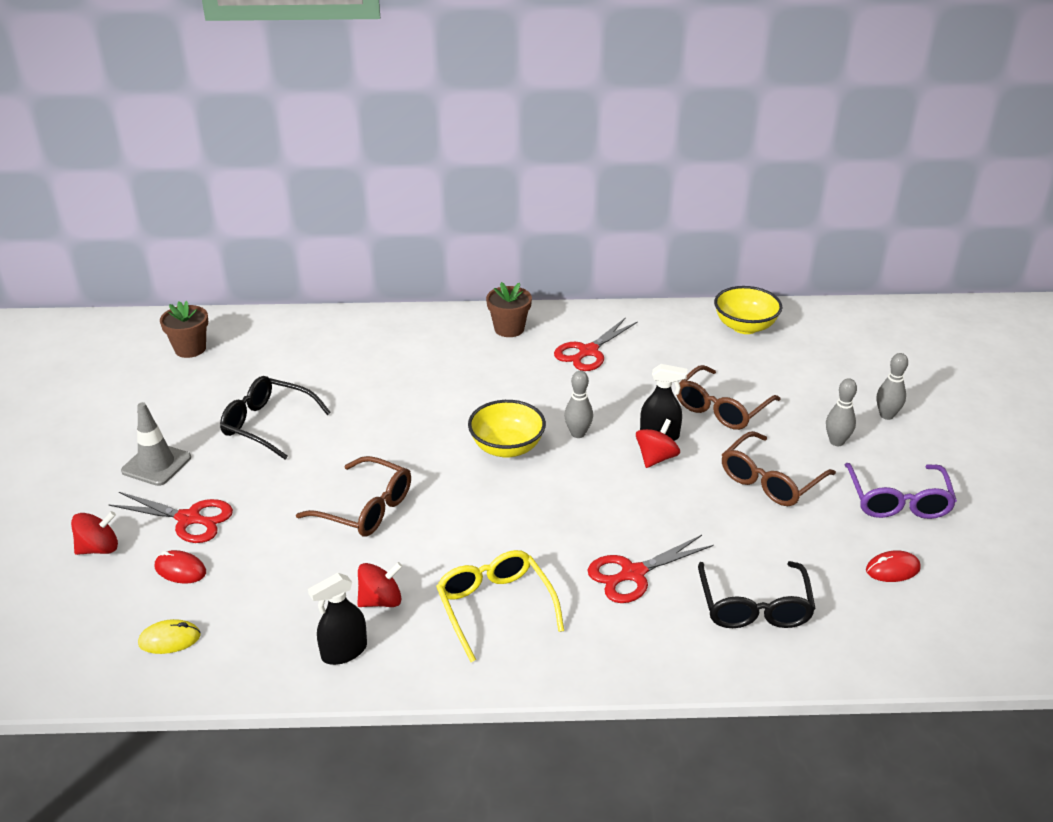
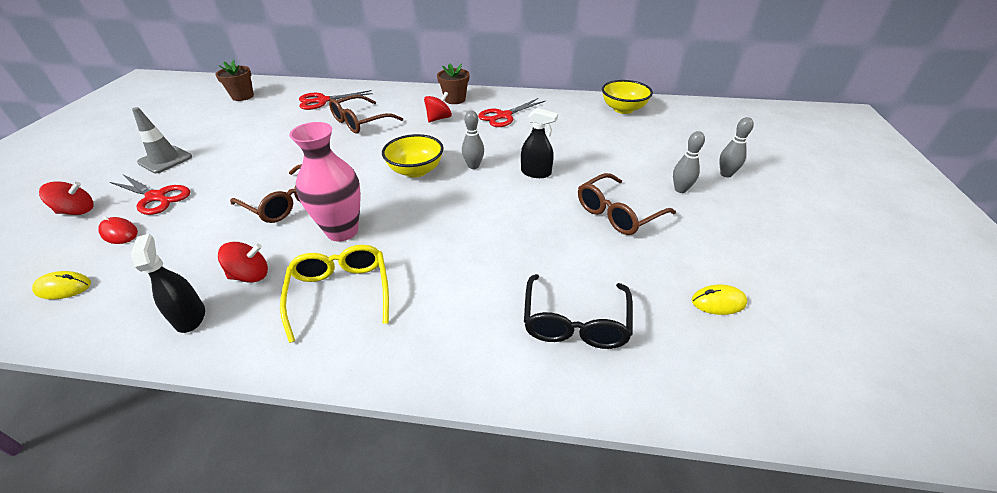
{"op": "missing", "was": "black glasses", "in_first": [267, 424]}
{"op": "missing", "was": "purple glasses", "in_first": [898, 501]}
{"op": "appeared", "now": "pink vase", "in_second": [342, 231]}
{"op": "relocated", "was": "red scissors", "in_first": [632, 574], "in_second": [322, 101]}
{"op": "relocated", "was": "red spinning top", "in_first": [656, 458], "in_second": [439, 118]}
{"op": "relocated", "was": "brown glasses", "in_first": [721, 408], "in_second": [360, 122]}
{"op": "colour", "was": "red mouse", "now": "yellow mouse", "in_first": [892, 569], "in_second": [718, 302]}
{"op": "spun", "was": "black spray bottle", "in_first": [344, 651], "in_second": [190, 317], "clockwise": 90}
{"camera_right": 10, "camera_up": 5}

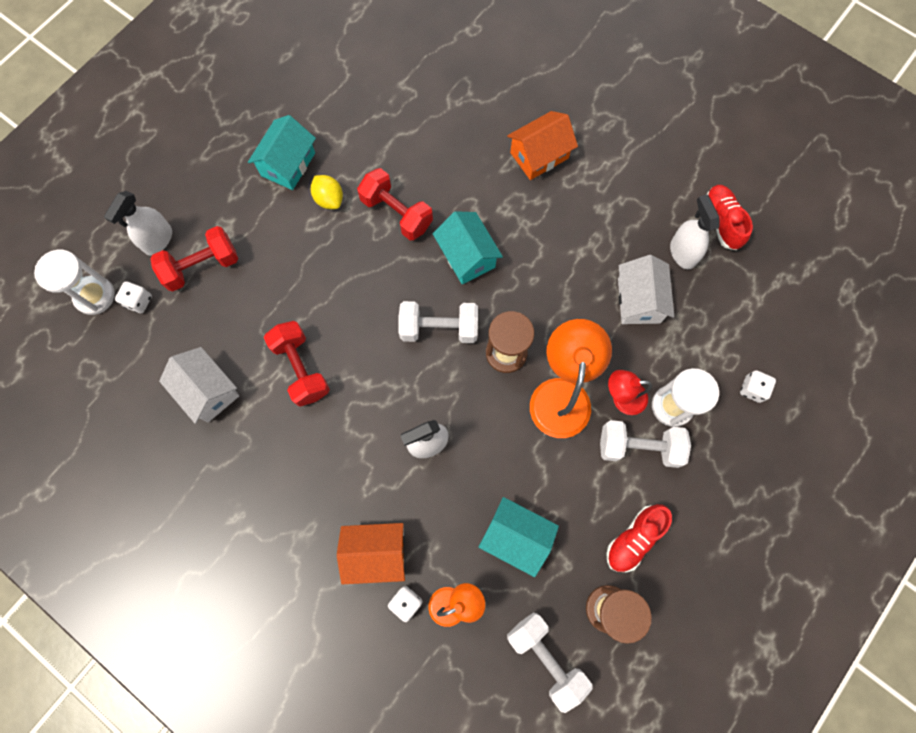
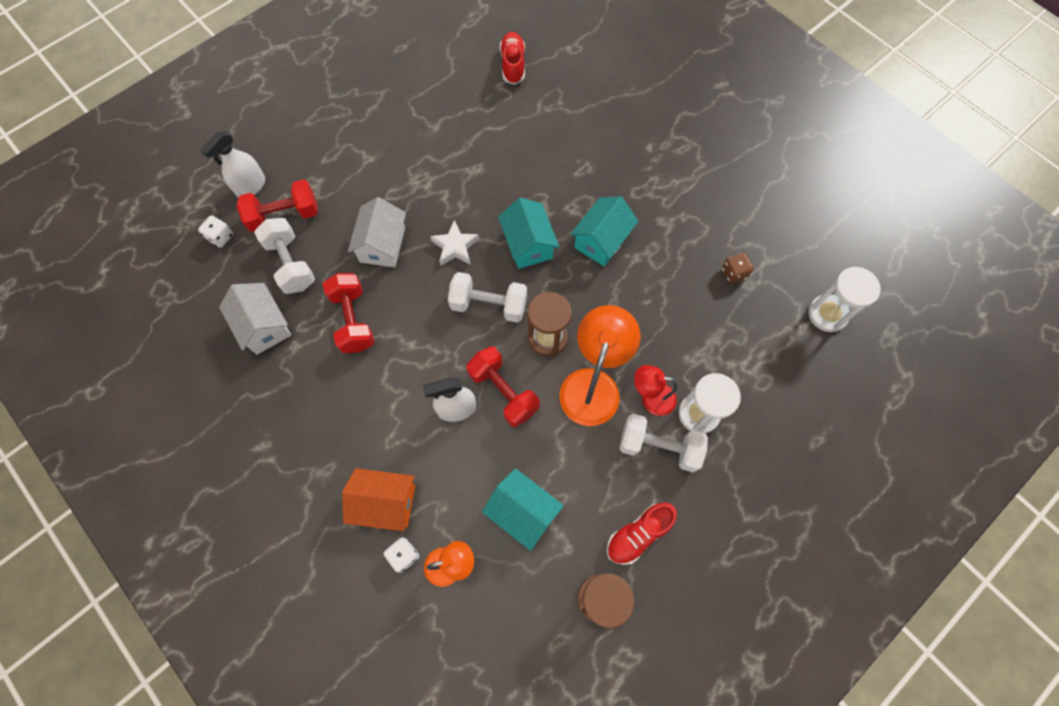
{"op": "missing", "was": "yellow lemon", "in_first": [329, 199]}
{"op": "missing", "was": "orange house", "in_first": [539, 155]}
{"op": "missing", "was": "white dice", "in_first": [752, 389]}
{"op": "appeared", "now": "white star", "in_second": [455, 247]}
{"op": "relocated", "was": "white hourglass", "in_first": [95, 296], "in_second": [827, 314]}
{"op": "relocated", "was": "turquoise house", "in_first": [288, 164], "in_second": [601, 240]}
{"op": "relocated", "was": "red dumbbell", "in_first": [397, 213], "in_second": [503, 392]}
{"op": "relocated", "was": "white dumbbell", "in_first": [545, 657], "in_second": [291, 264]}
{"op": "relocated", "was": "white house", "in_first": [638, 300], "in_second": [382, 245]}
{"op": "relocated", "was": "red shoe", "in_first": [721, 222], "in_second": [513, 65]}
{"op": "exchanged", "was": "white spray bottle", "now": "brown dice", "in_first": [682, 252], "in_second": [734, 273]}
{"camera_right": 10, "camera_up": -5}

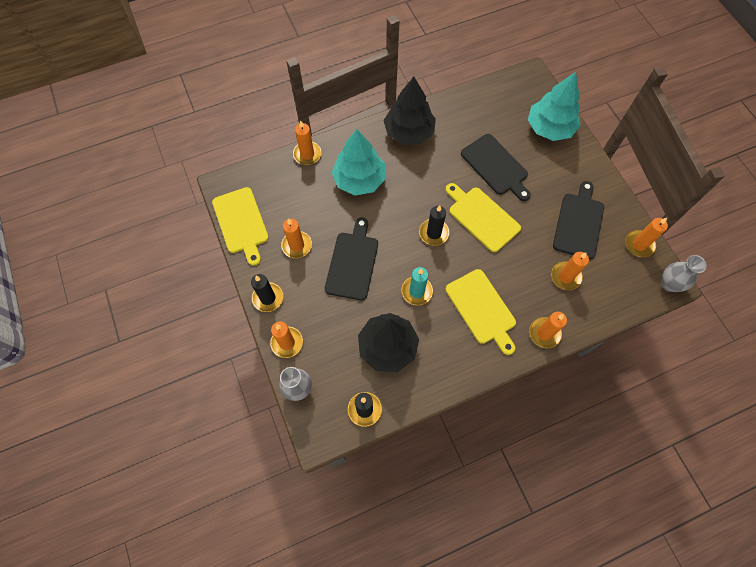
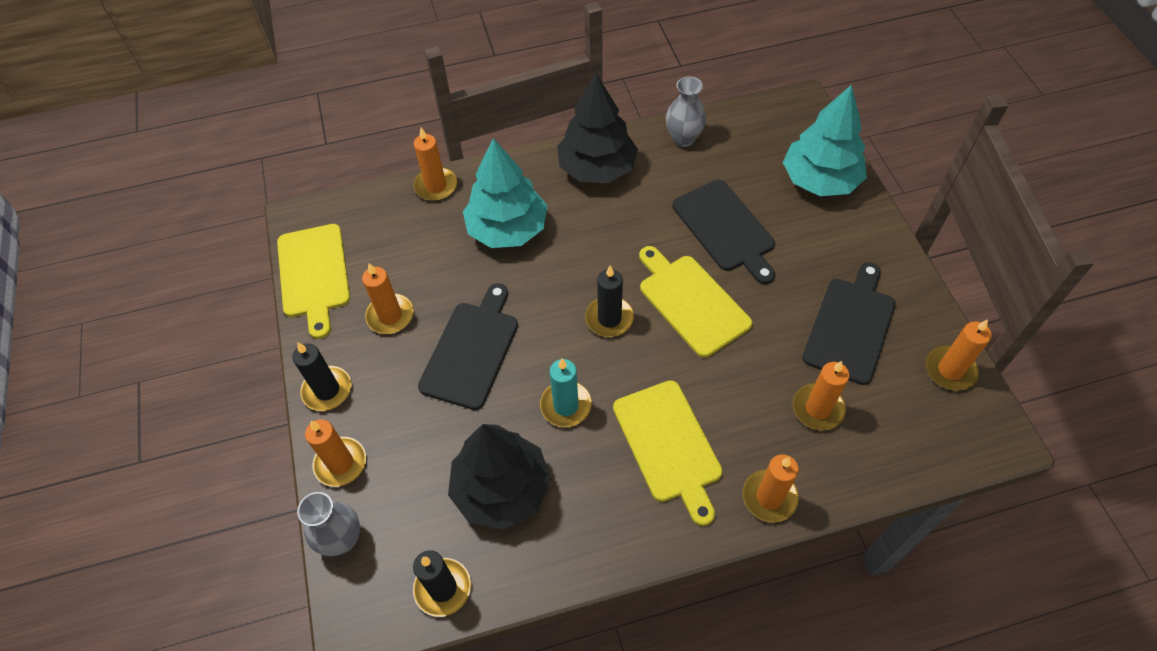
{"op": "relocated", "was": "grey vase", "in_first": [669, 284], "in_second": [683, 138]}
{"camera_right": 10, "camera_up": -10}

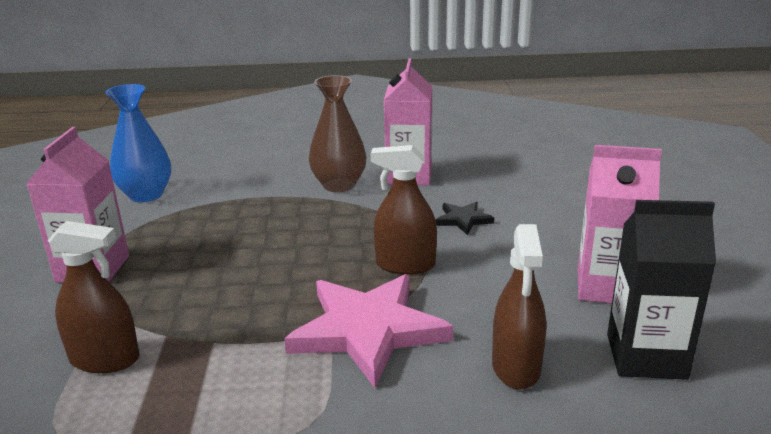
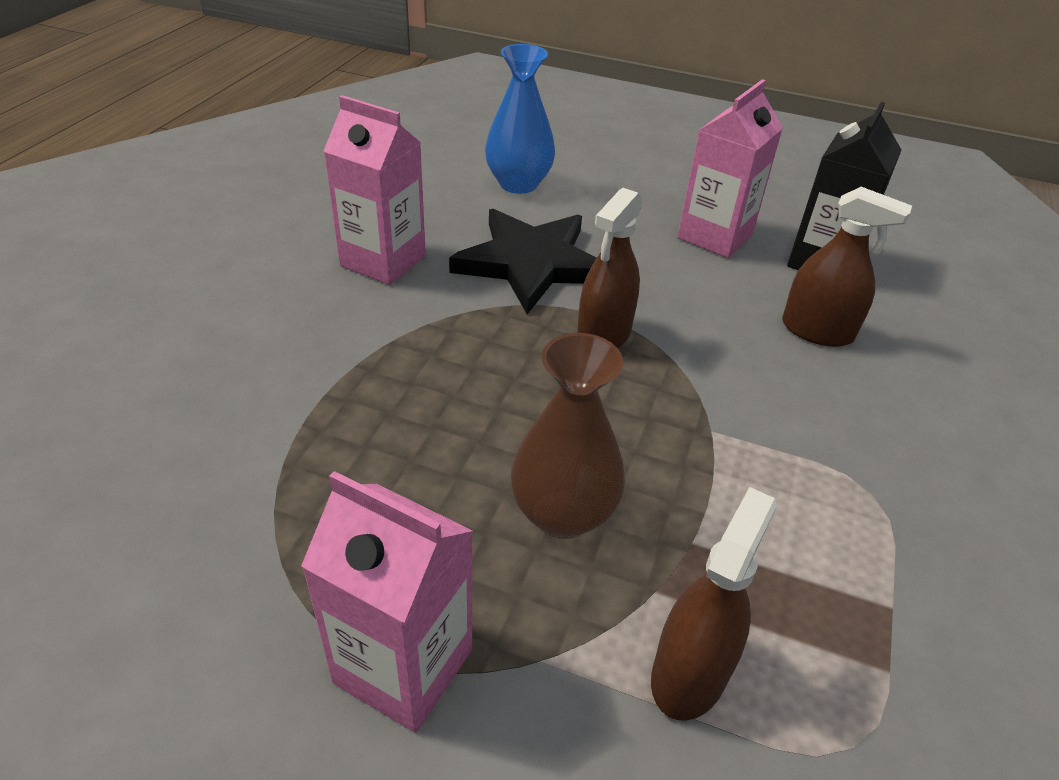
{"op": "missing", "was": "pink star", "in_first": [368, 330]}
{"op": "relocated", "was": "blue vase", "in_first": [146, 195], "in_second": [518, 184]}
{"op": "relocated", "was": "brown vase", "in_first": [339, 185], "in_second": [563, 514]}
{"op": "size", "was": "black star", "in_first": [463, 220], "in_second": [531, 263], "ratio": 2.18}
{"camera_right": -70, "camera_up": 15}

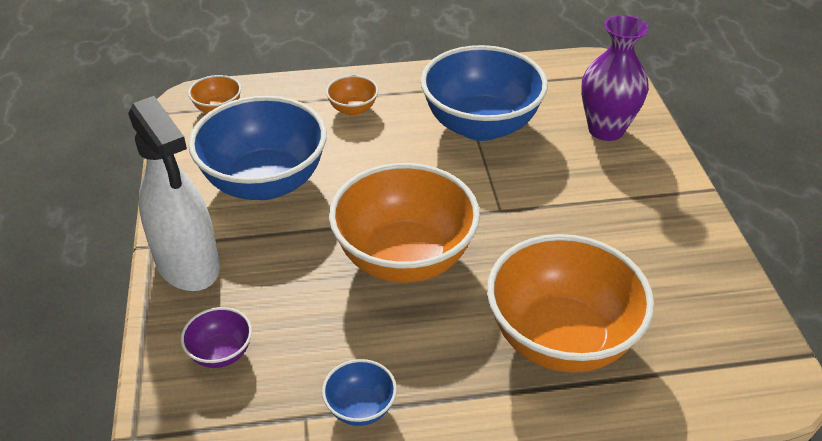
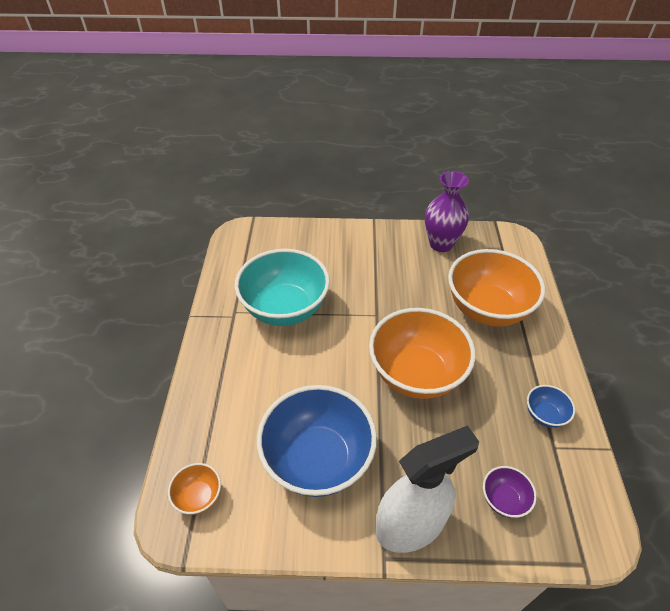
{"op": "missing", "was": "orange bowl", "in_first": [353, 109]}
{"op": "relocated", "was": "purple vase", "in_first": [606, 130], "in_second": [441, 244]}
{"op": "colour", "was": "blue bowl", "now": "turquoise bowl", "in_first": [480, 125], "in_second": [285, 308]}
{"camera_right": -80, "camera_up": 5}

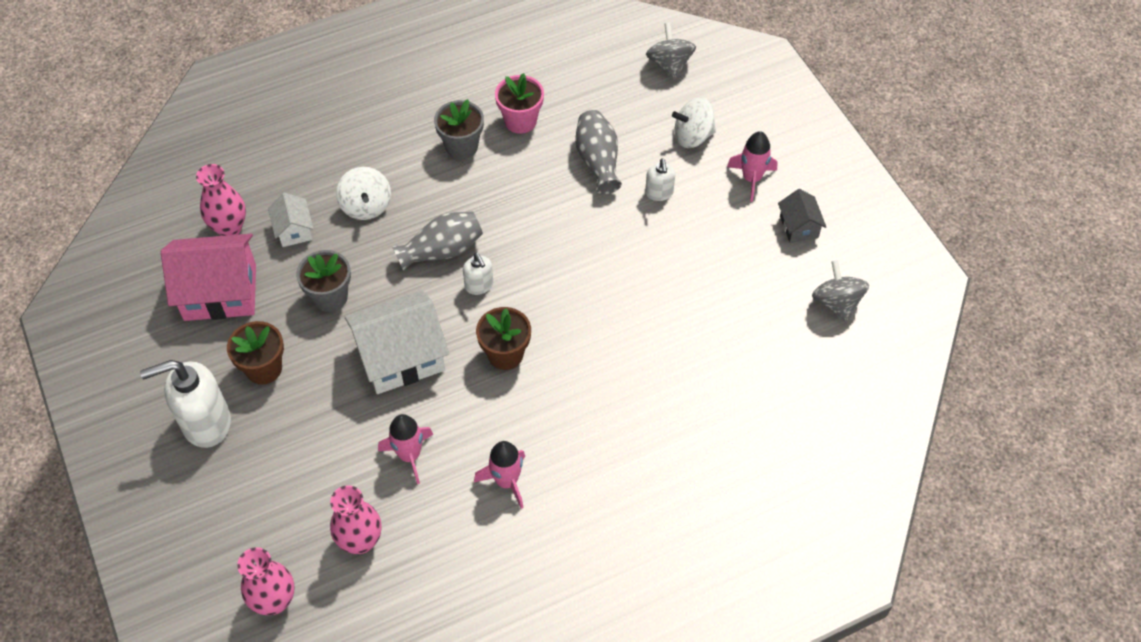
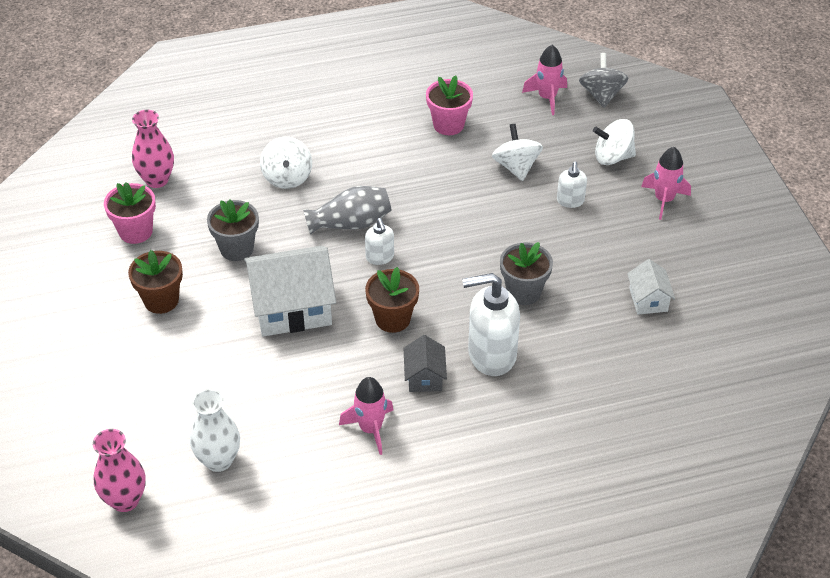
{"op": "missing", "was": "grey spinning top", "in_first": [836, 303]}
{"op": "relocated", "was": "white soap dispenser", "in_first": [206, 423], "in_second": [491, 355]}
{"op": "relocated", "was": "white house", "in_first": [294, 230], "in_second": [648, 300]}
{"op": "relocated", "was": "pink rocket", "in_first": [409, 455], "in_second": [547, 98]}
{"op": "relocated", "was": "grey flower pot", "in_first": [461, 146], "in_second": [523, 292]}
{"op": "relocated", "was": "grey house", "in_first": [799, 227], "in_second": [424, 377]}
{"op": "exchanged", "was": "pink house", "now": "pink flower pot", "in_first": [220, 292], "in_second": [136, 231]}
{"op": "exchanged", "was": "grey vase", "now": "white spinning top", "in_first": [598, 161], "in_second": [516, 167]}
{"op": "colour", "was": "pink vase", "now": "white vase", "in_first": [360, 541], "in_second": [218, 460]}
{"camera_right": 10, "camera_up": -10}

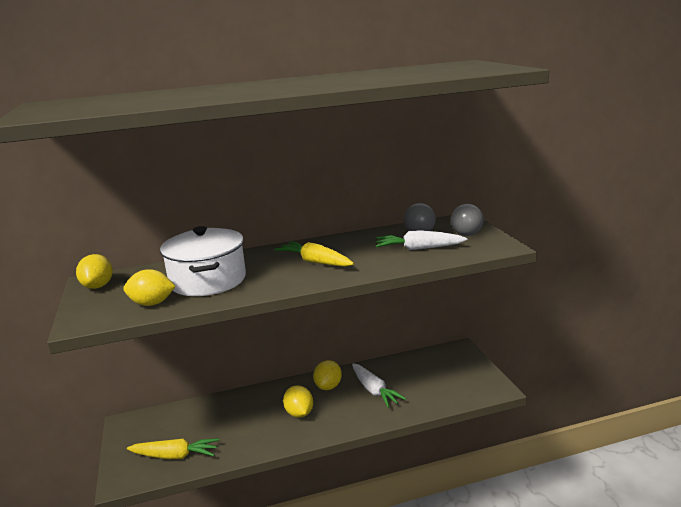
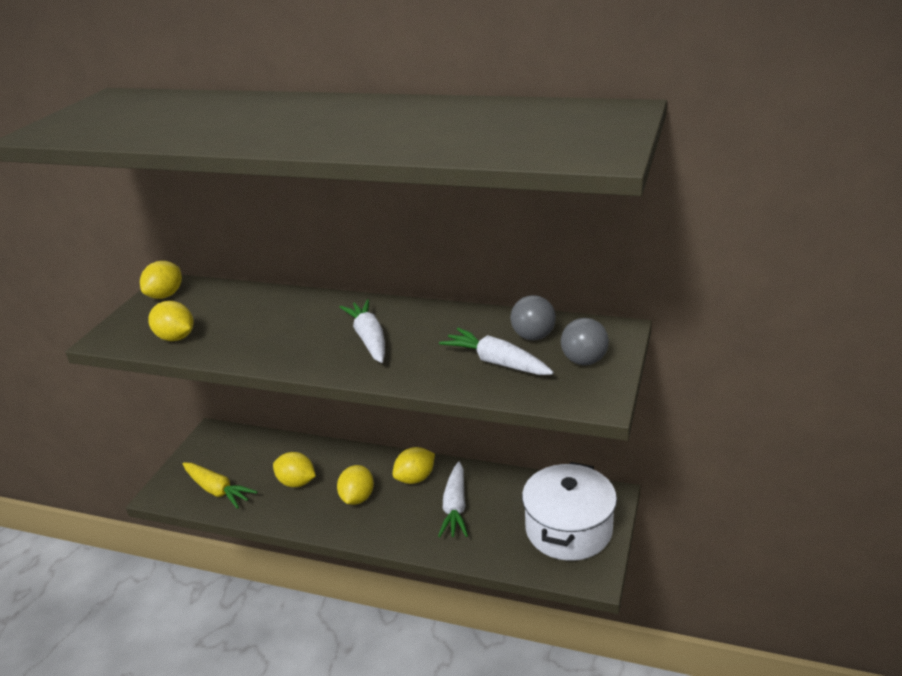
{"op": "appeared", "now": "yellow lemon", "in_second": [296, 482]}
{"op": "relocated", "was": "white pot", "in_first": [208, 280], "in_second": [568, 529]}
{"op": "colour", "was": "yellow carrot", "now": "white carrot", "in_first": [315, 262], "in_second": [369, 339]}
{"camera_right": 35, "camera_up": 10}

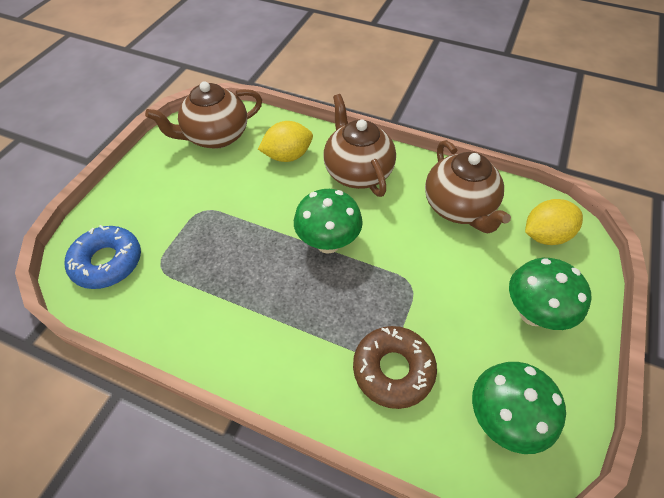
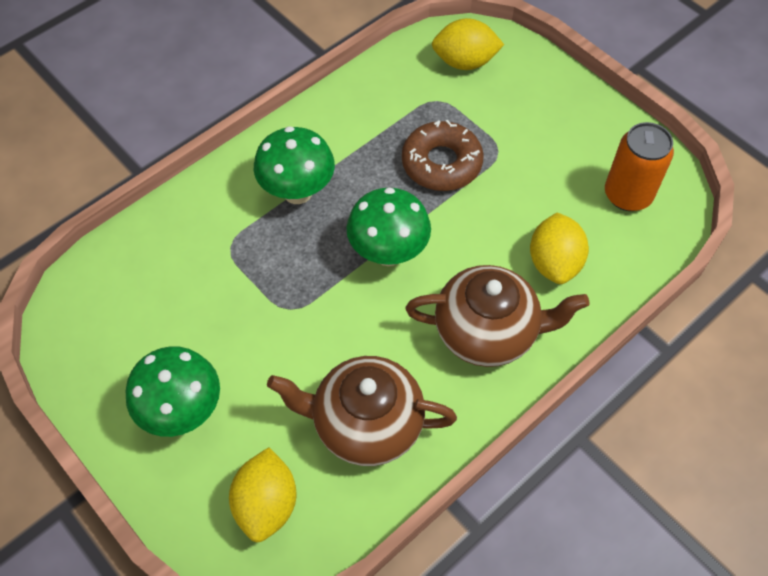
{"op": "relocated", "was": "brown donut", "in_first": [393, 369], "in_second": [441, 163]}
{"op": "relocated", "was": "green mushroom", "in_first": [502, 419], "in_second": [297, 192]}
{"op": "exchanged", "was": "blue donut", "now": "yellow lemon", "in_first": [107, 262], "in_second": [464, 62]}
{"op": "exchanged", "was": "brown teapot", "now": "orange can", "in_first": [215, 136], "in_second": [627, 195]}
{"camera_right": 115, "camera_up": 5}

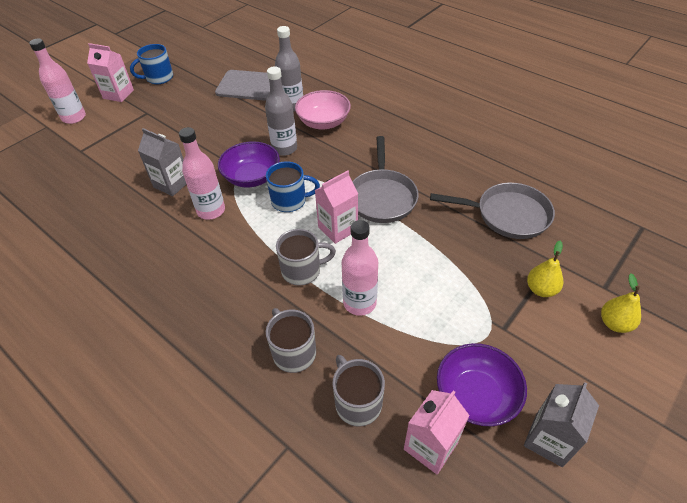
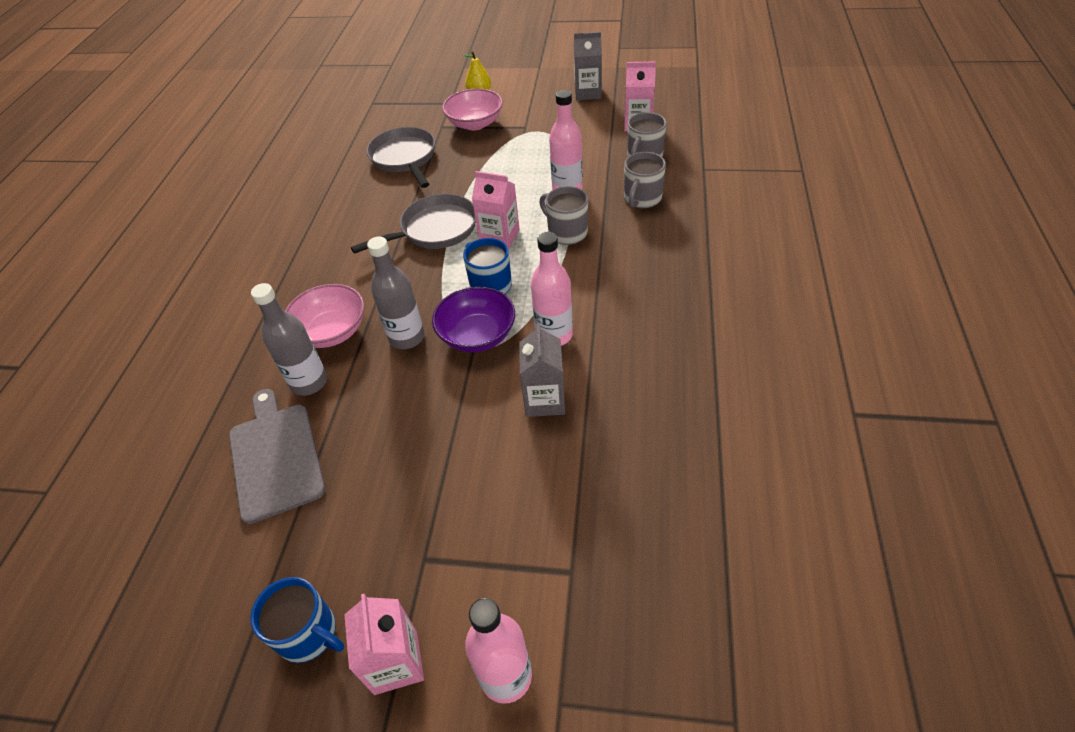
{"op": "missing", "was": "purple bowl", "in_first": [476, 395]}
{"op": "exchanged", "was": "yellow pear", "now": "pink bowl", "in_first": [541, 289], "in_second": [475, 123]}
{"camera_right": -120, "camera_up": 0}

